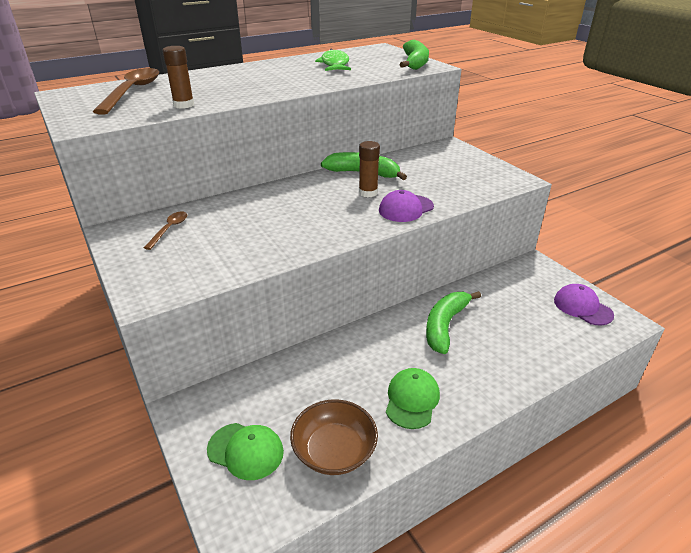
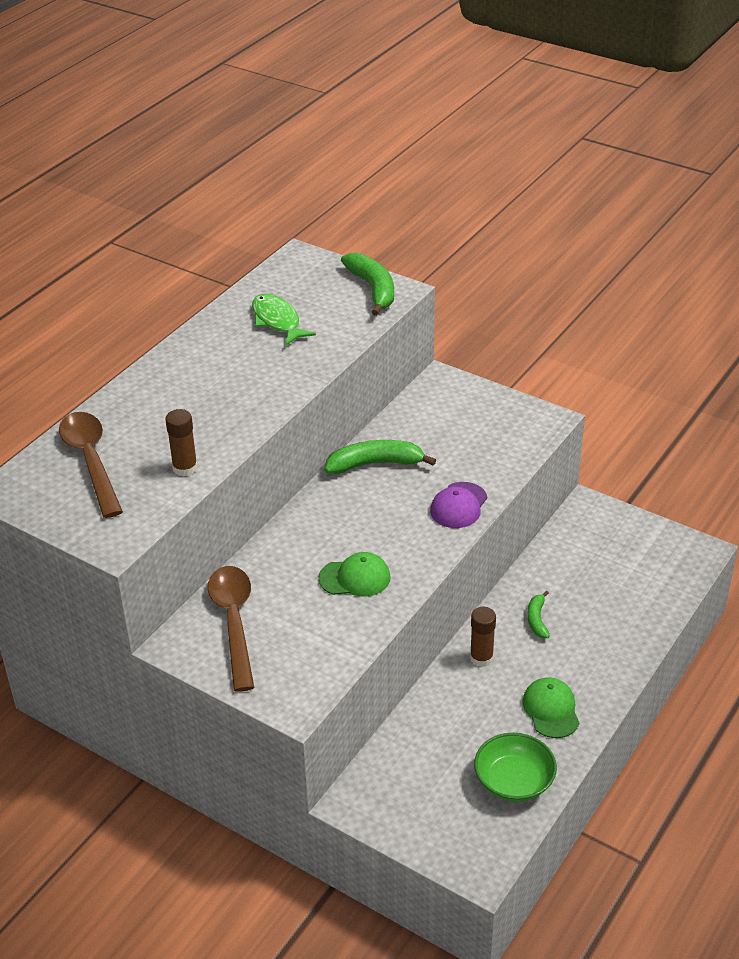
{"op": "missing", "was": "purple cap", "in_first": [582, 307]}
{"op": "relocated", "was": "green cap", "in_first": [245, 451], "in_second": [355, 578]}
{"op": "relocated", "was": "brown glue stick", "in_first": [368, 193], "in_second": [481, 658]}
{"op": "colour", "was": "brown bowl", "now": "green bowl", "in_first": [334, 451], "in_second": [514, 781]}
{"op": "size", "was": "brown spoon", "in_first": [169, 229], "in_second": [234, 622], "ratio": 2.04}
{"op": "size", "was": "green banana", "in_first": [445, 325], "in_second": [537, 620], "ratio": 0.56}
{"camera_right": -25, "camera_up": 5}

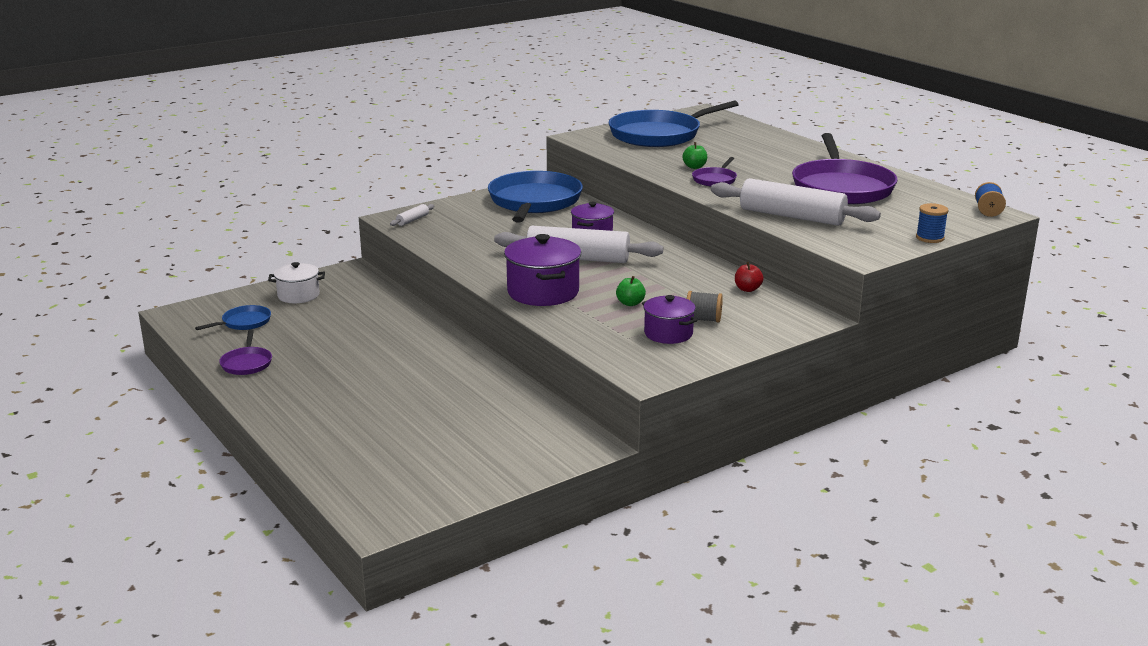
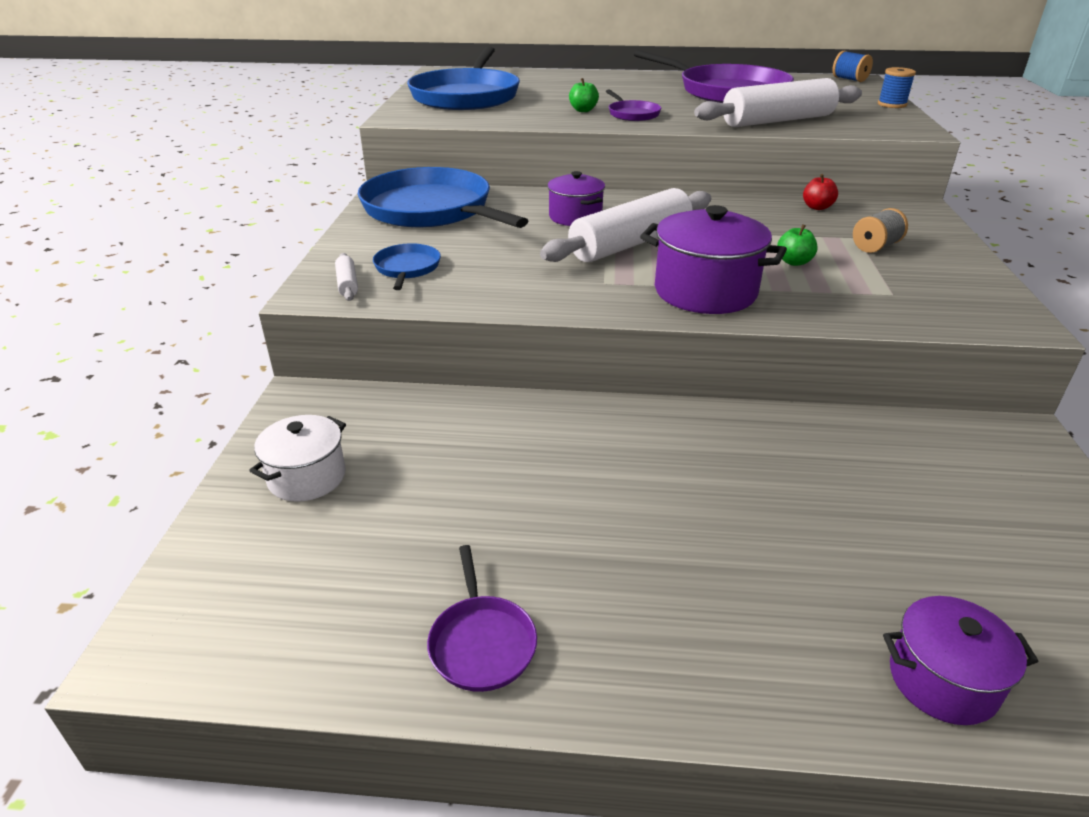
{"op": "relocated", "was": "blue pan", "in_first": [244, 322], "in_second": [407, 268]}
{"op": "relocated", "was": "purple pot", "in_first": [668, 334], "in_second": [942, 680]}
{"op": "spun", "was": "purple pan", "in_first": [247, 363], "in_second": [481, 643], "clockwise": 45}
{"camera_right": -50, "camera_up": 10}

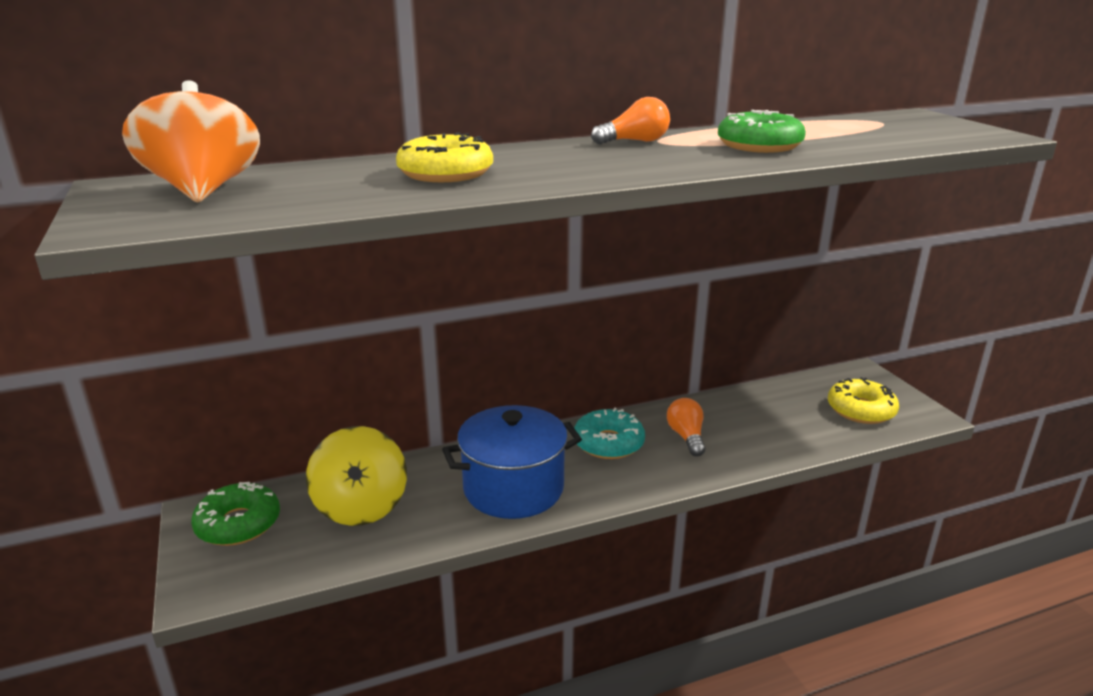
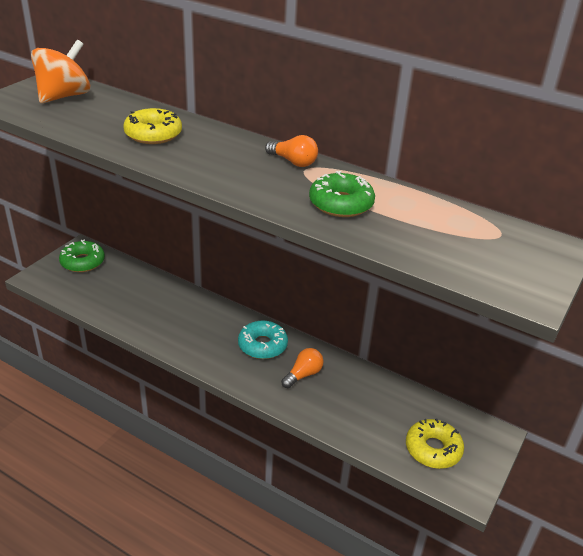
{"op": "missing", "was": "yellow spinning top", "in_first": [361, 506]}
{"op": "missing", "was": "blue pot", "in_first": [513, 488]}
{"camera_right": 50, "camera_up": 10}

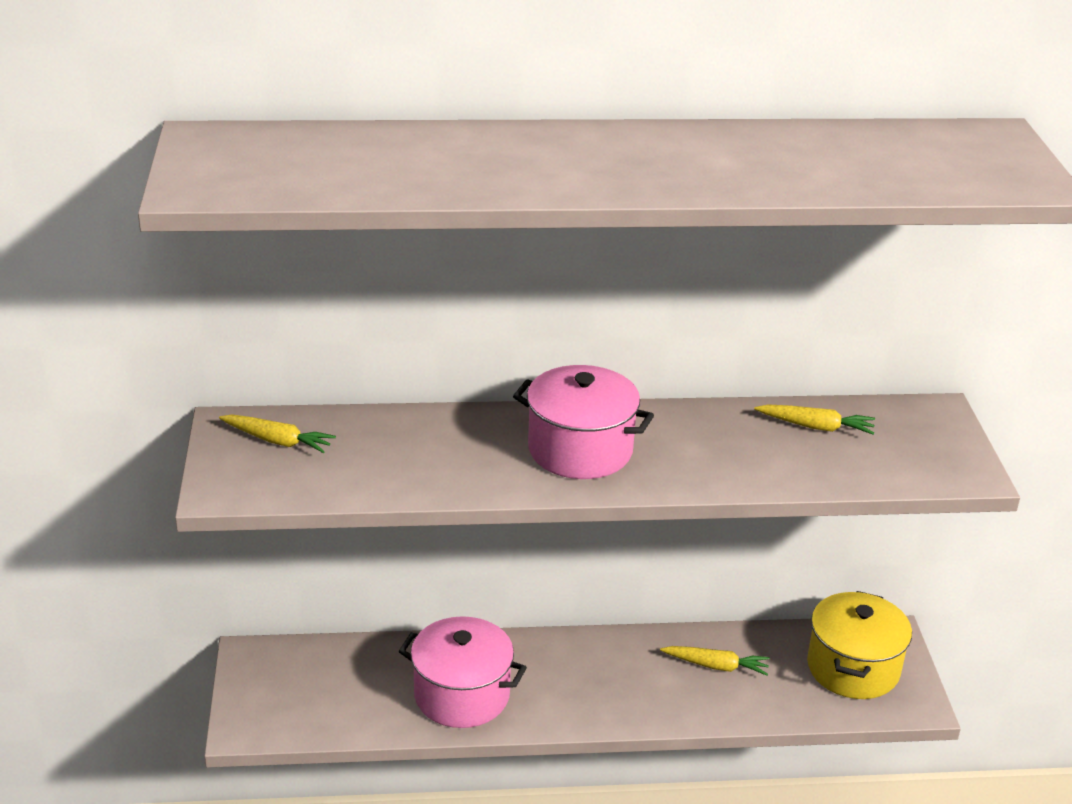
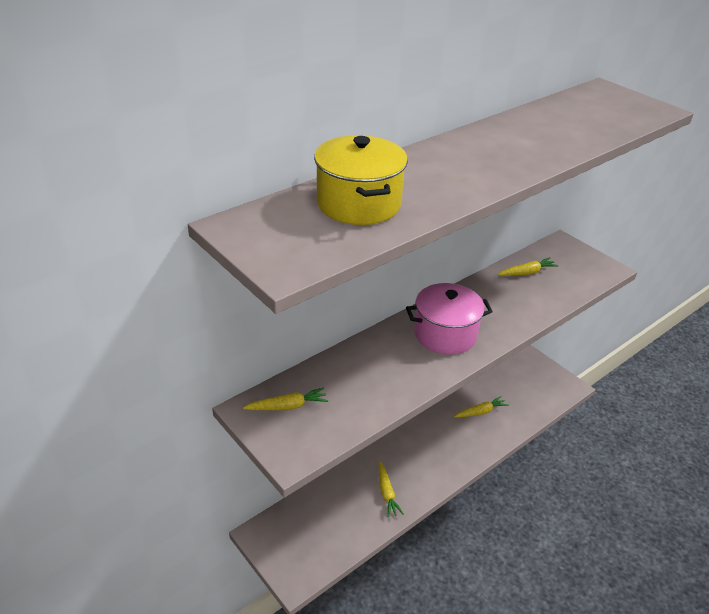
{"op": "relocated", "was": "yellow pot", "in_first": [853, 668], "in_second": [358, 204]}
{"op": "exchanged", "was": "pink pot", "now": "yellow carrot", "in_first": [462, 695], "in_second": [387, 493]}
{"camera_right": -35, "camera_up": 5}

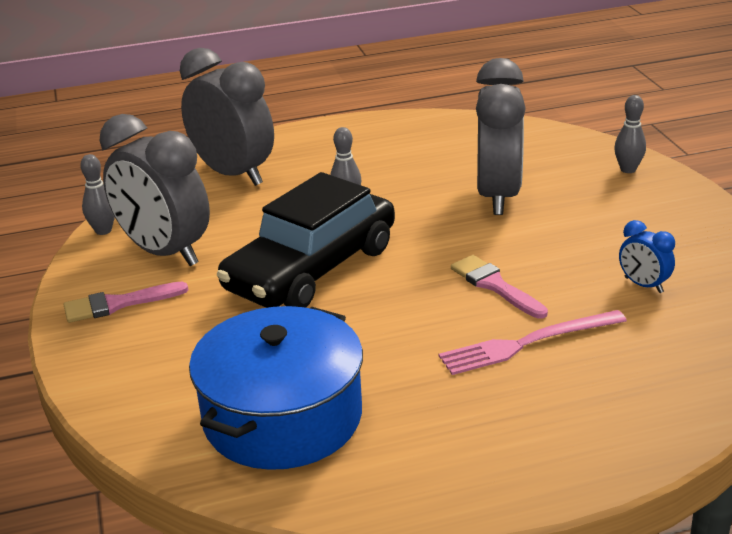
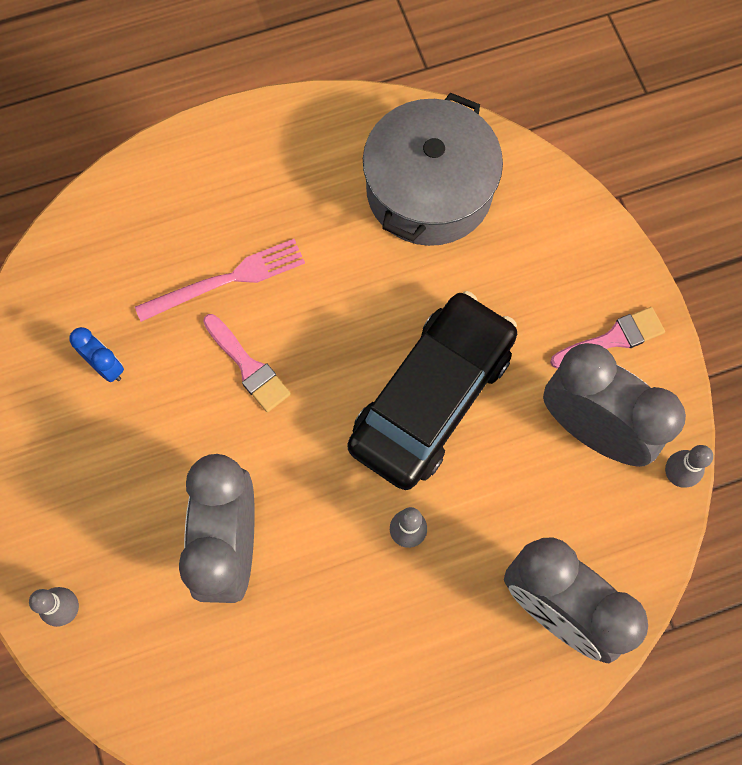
{"op": "colour", "was": "blue pot", "now": "grey pot", "in_first": [282, 417], "in_second": [429, 190]}
{"camera_right": 175, "camera_up": 40}

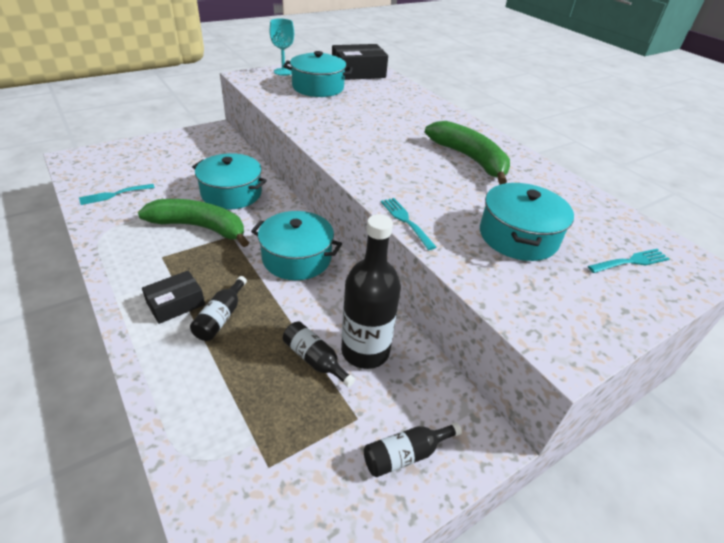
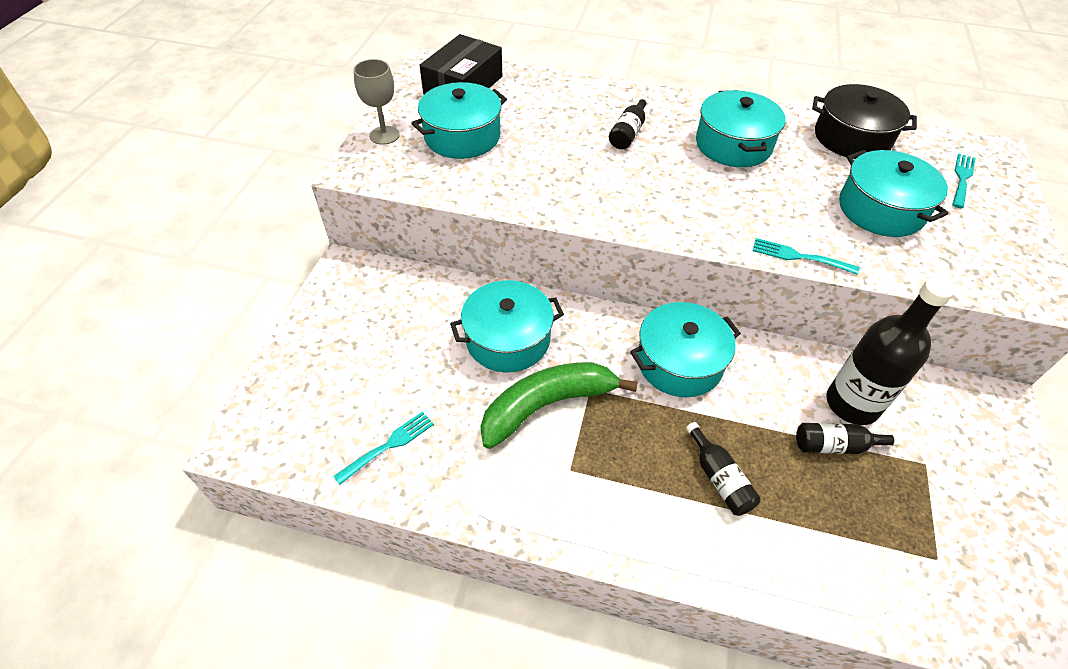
{"op": "missing", "was": "black box", "in_first": [176, 304]}
{"op": "appeared", "now": "black pot", "in_second": [852, 138]}
{"op": "relocated", "was": "black bottle", "in_first": [405, 454], "in_second": [628, 132]}
{"op": "exchanged", "was": "green banana", "now": "turquoise pot", "in_first": [470, 159], "in_second": [733, 145]}
{"op": "colour", "was": "turquoise goblet", "now": "grey goblet", "in_first": [283, 72], "in_second": [384, 135]}
{"op": "spun", "was": "turquoise fork", "in_first": [114, 194], "in_second": [388, 445], "clockwise": -150}
{"camera_right": -40, "camera_up": 10}

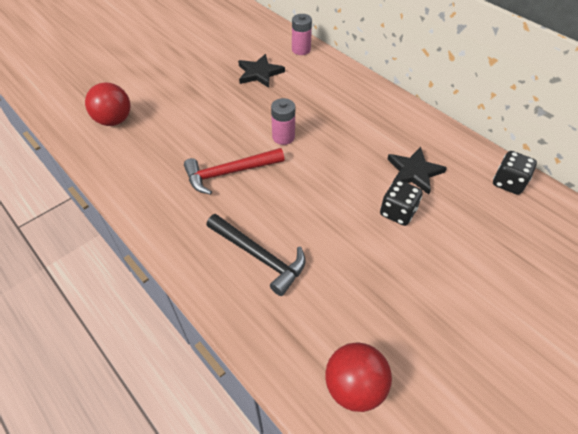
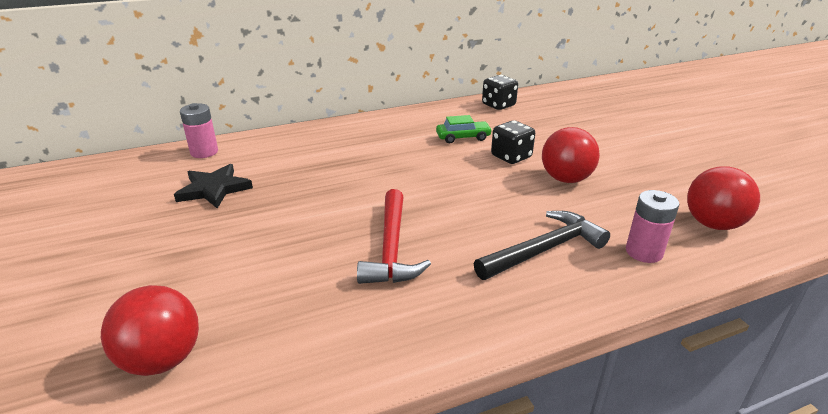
{"op": "appeared", "now": "red ball", "in_second": [566, 179]}
{"op": "relocated", "was": "pink battery", "in_first": [283, 137], "in_second": [644, 252]}
{"op": "exchanged", "was": "black star", "now": "green car", "in_first": [414, 172], "in_second": [463, 137]}
{"camera_right": -70, "camera_up": -20}

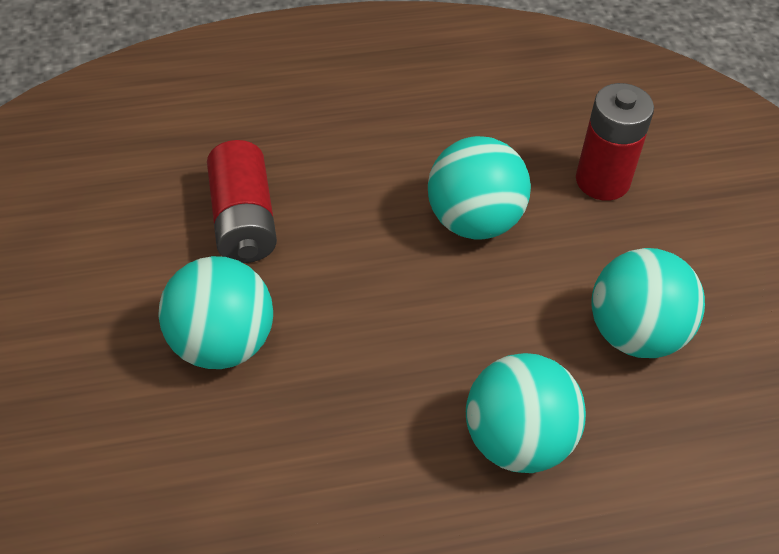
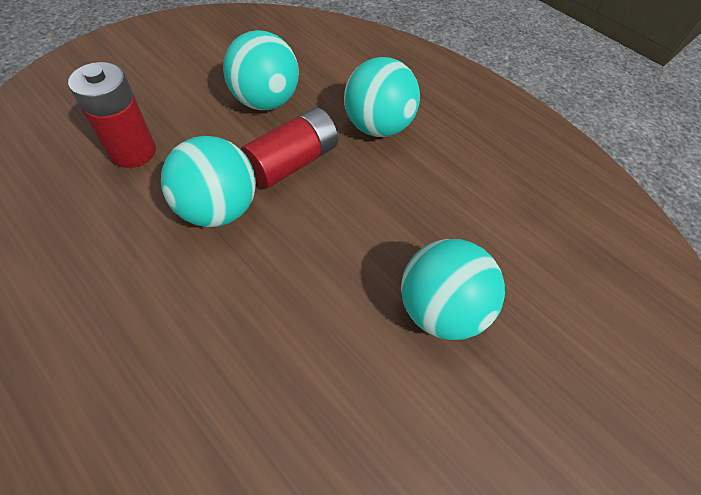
{"op": "relocated", "was": "red battery", "in_first": [243, 220], "in_second": [292, 162]}
{"camera_right": -125, "camera_up": 5}

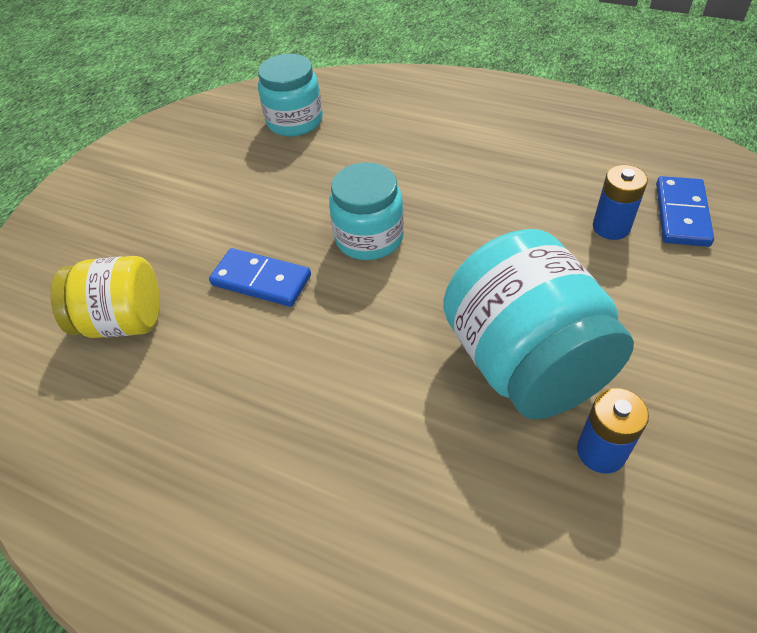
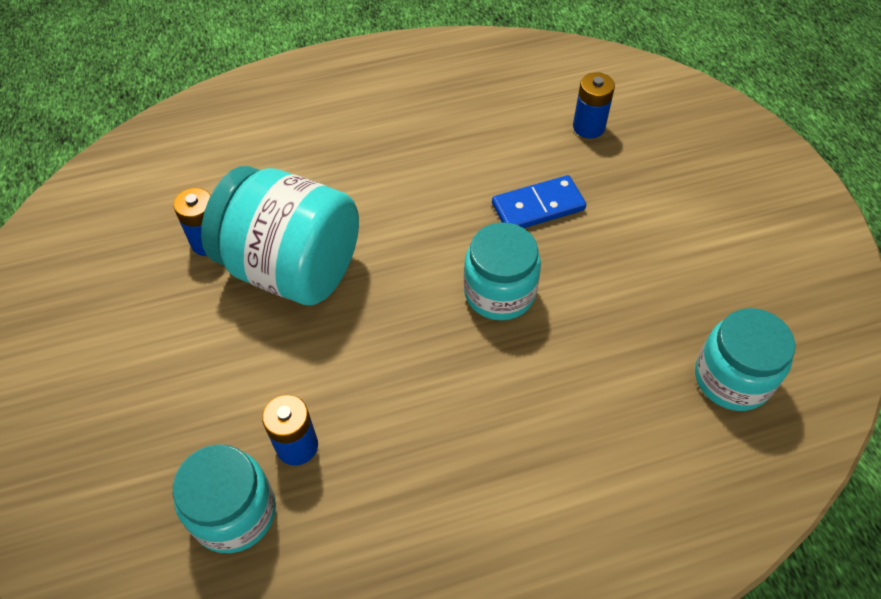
{"op": "exchanged", "was": "yellow jar", "now": "blue battery", "in_first": [123, 321], "in_second": [588, 127]}
{"op": "exchanged", "was": "blue domino", "now": "turquoise jar", "in_first": [682, 214], "in_second": [234, 512]}
{"camera_right": 135, "camera_up": 5}

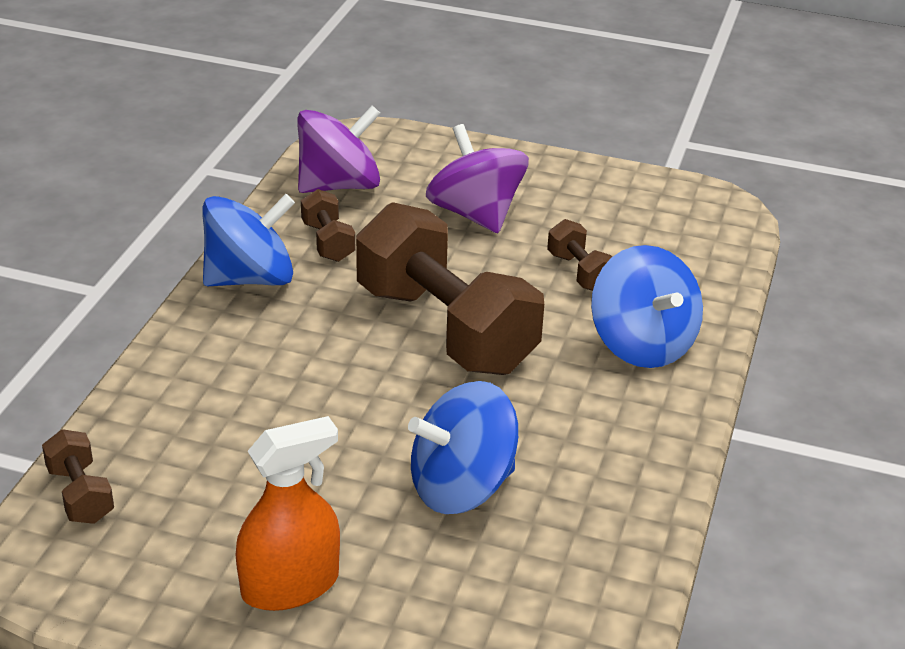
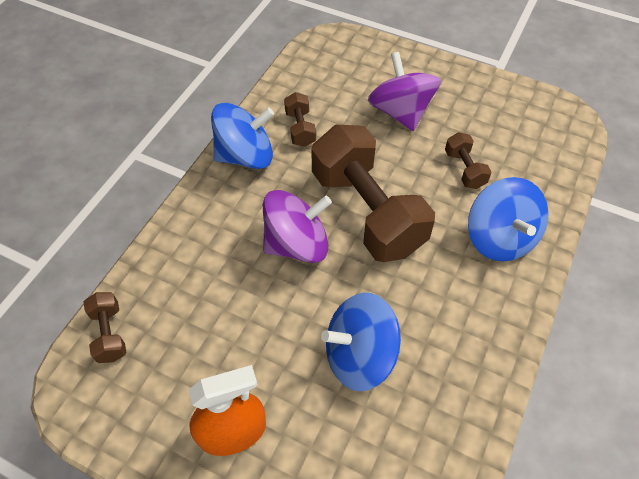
{"op": "relocated", "was": "purple spinning top", "in_first": [339, 185], "in_second": [297, 244]}
{"camera_right": 10, "camera_up": 20}

